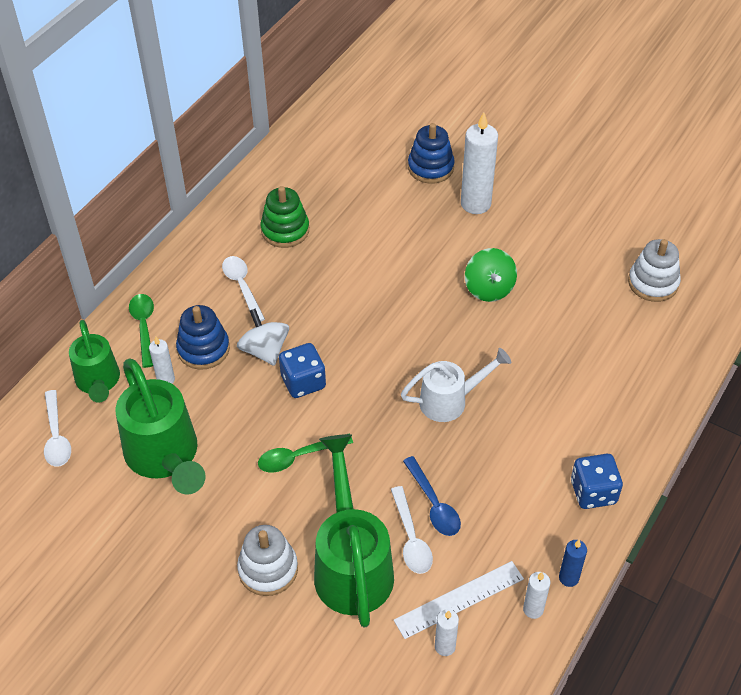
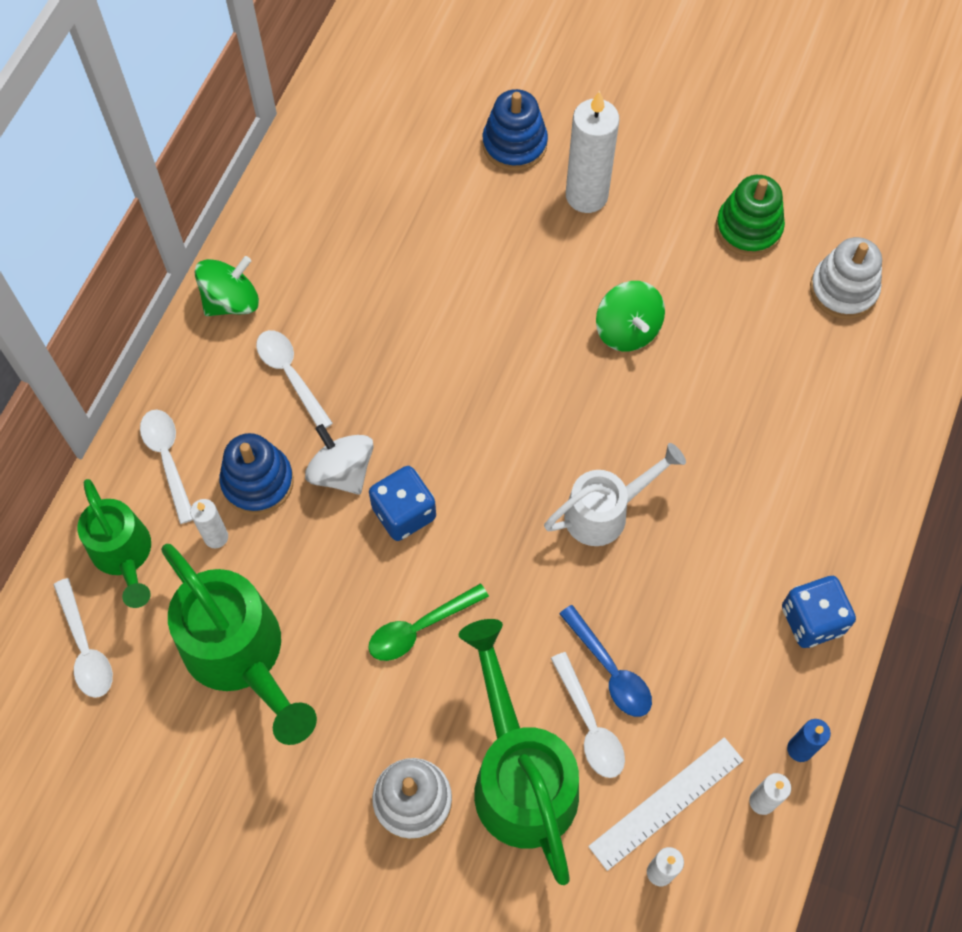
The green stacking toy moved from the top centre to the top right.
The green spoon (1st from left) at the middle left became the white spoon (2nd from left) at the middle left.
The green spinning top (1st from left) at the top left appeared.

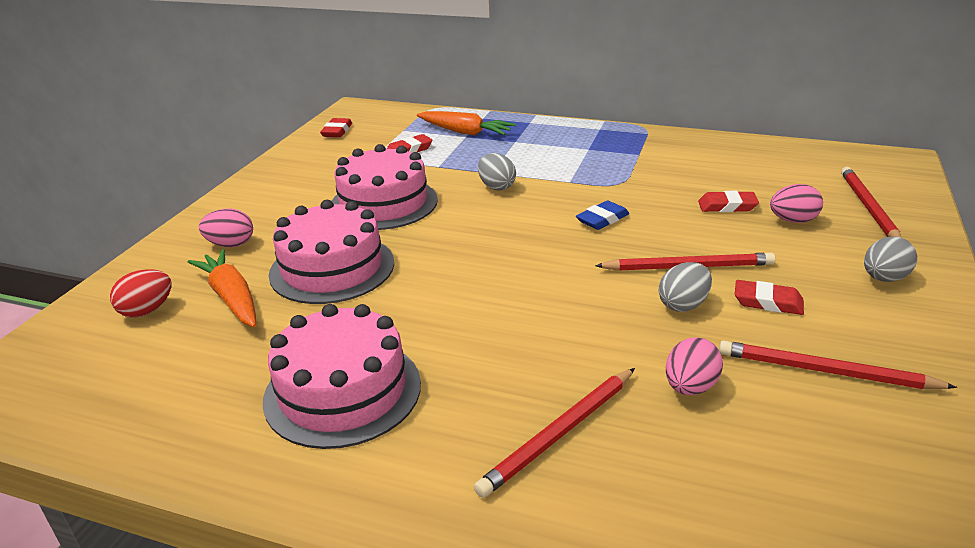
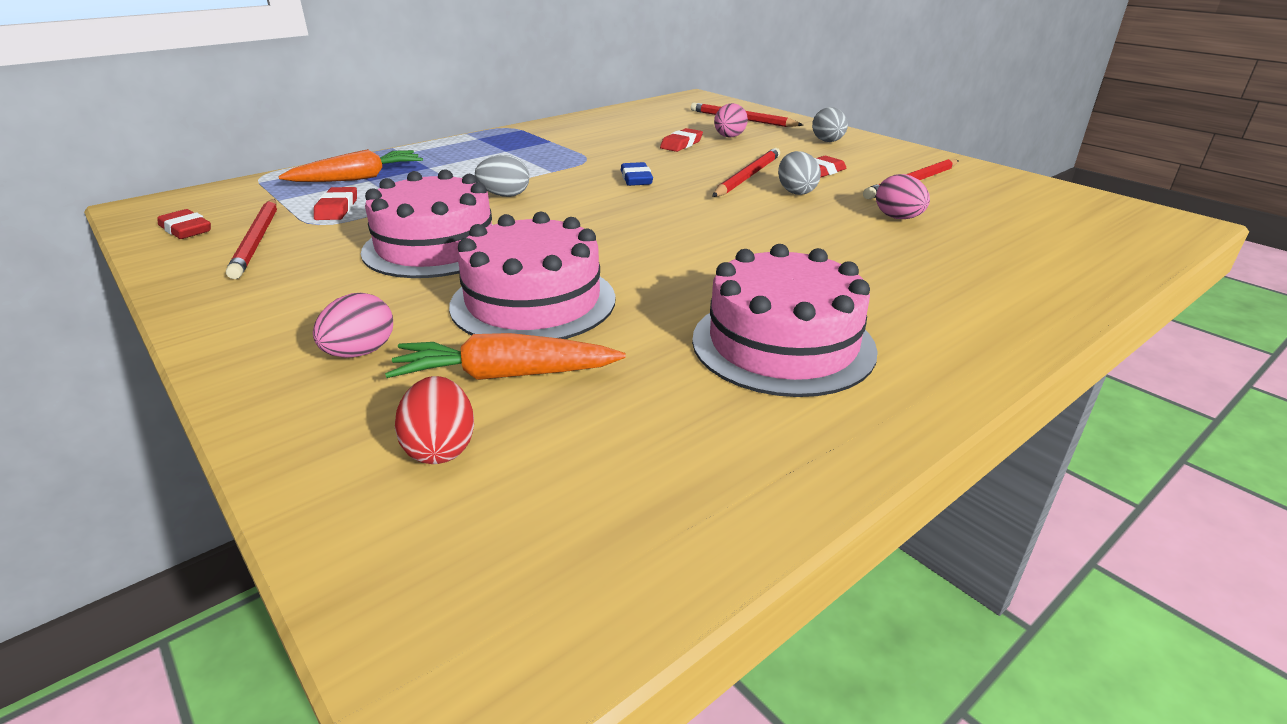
The red pencil (1st from left) moved from the bottom centre to the top left.

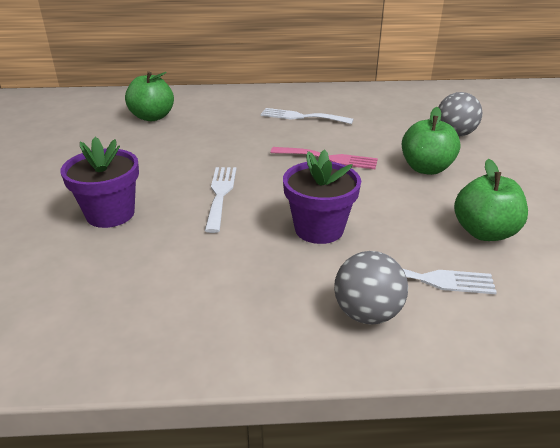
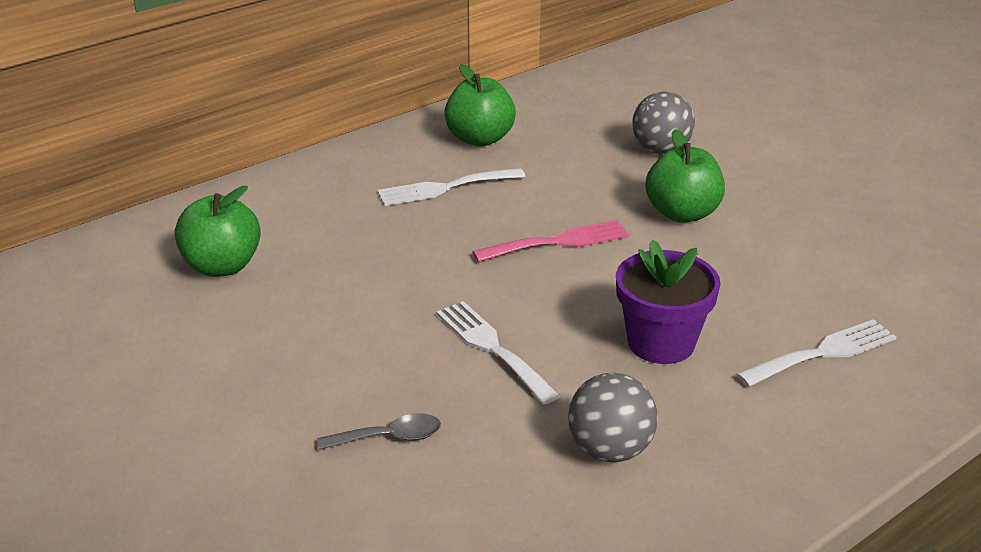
The purple flower pot (1st from left) at the middle left was replaced by the grey spoon at the bottom centre.
The green apple (3rd from left in the first image) moved from the middle right to the top centre.
The grey ball (1st from left) moved from the centre to the bottom centre.

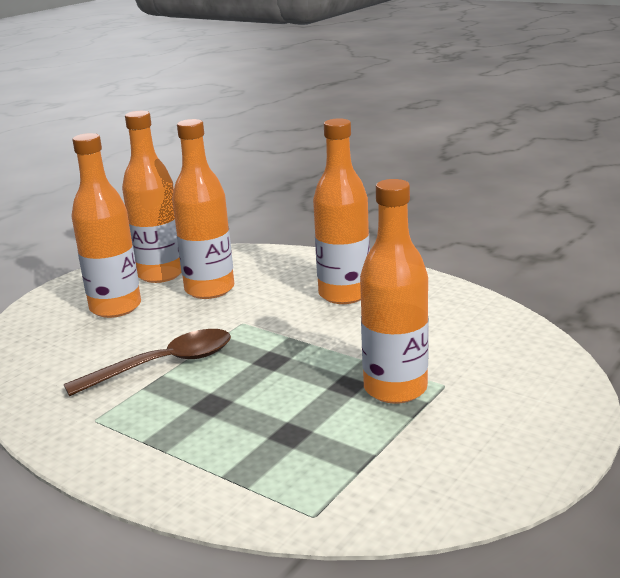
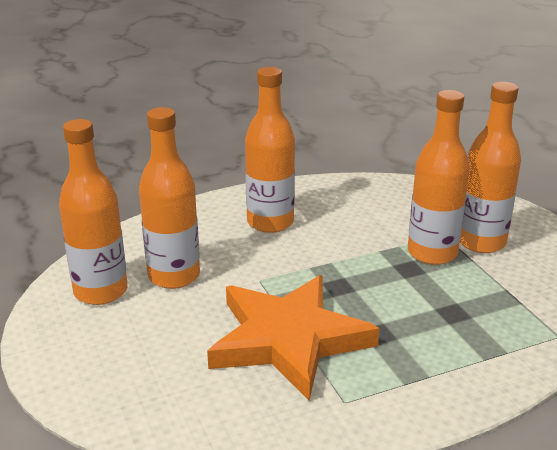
The orange bottle (1st from left in the first image) moved from the middle left to the middle right.
The brown spoon at the middle left was replaced by the orange star at the bottom centre.

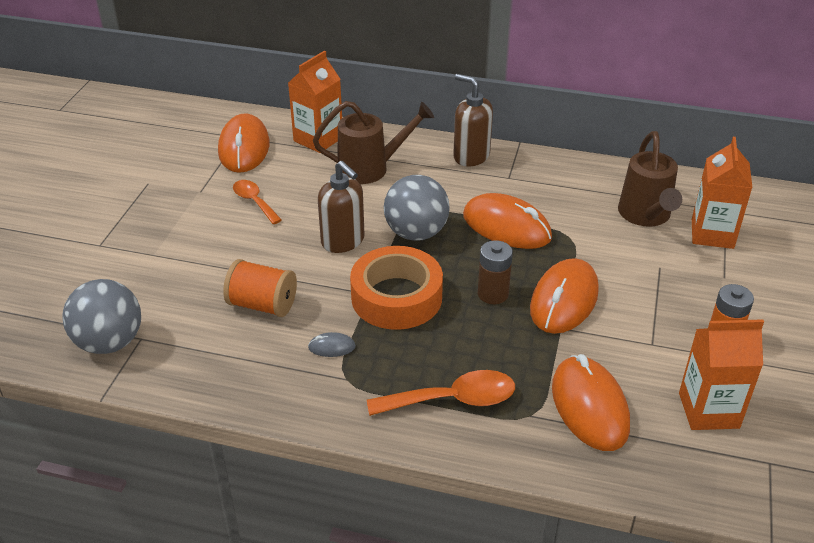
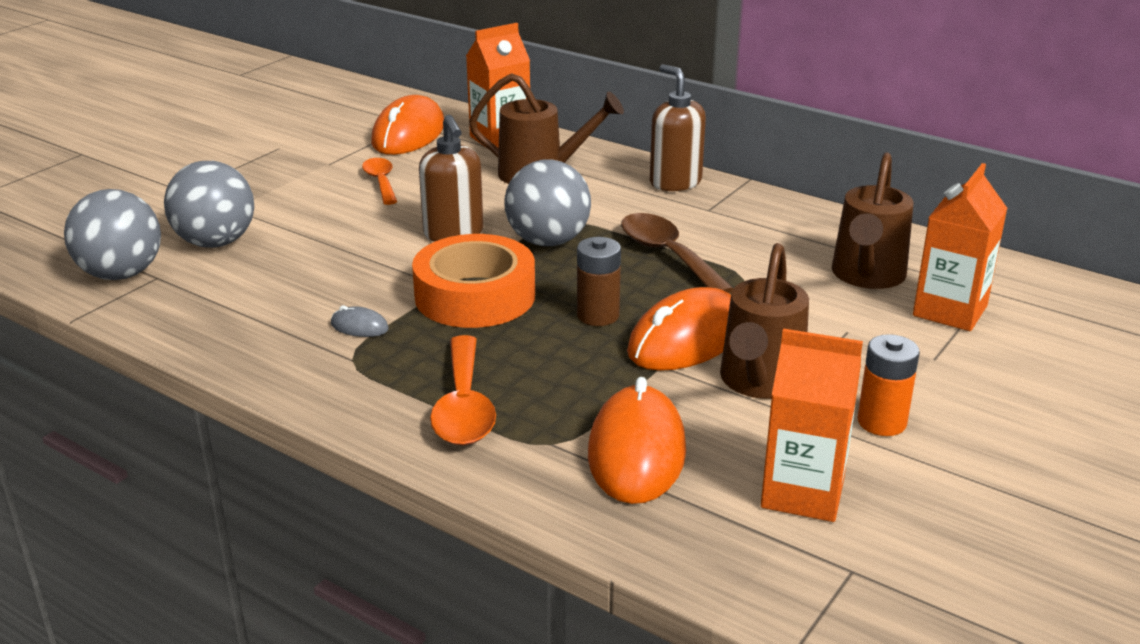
The orange mouse (2nd from left) at the centre was replaced by the brown spoon at the centre.
The orange spool at the middle left disappeared.
The orange spoon (2nd from left) at the bottom centre turned 75 degrees clockwise.
The grey ball (2nd from left) at the top left appeared.
The brown watering can (2nd from left) at the middle right appeared.

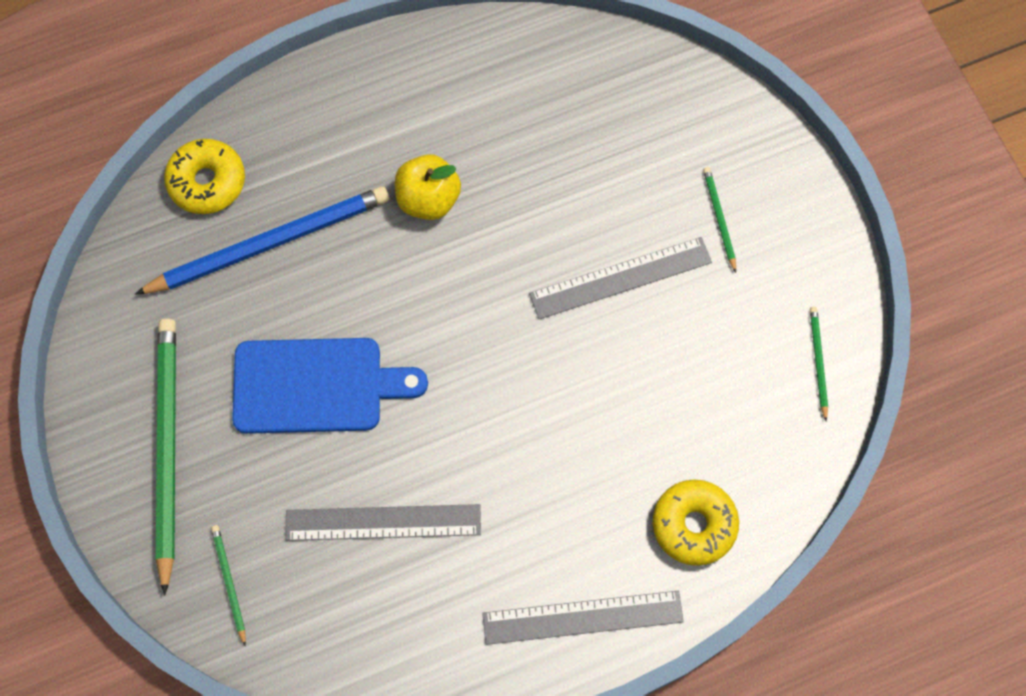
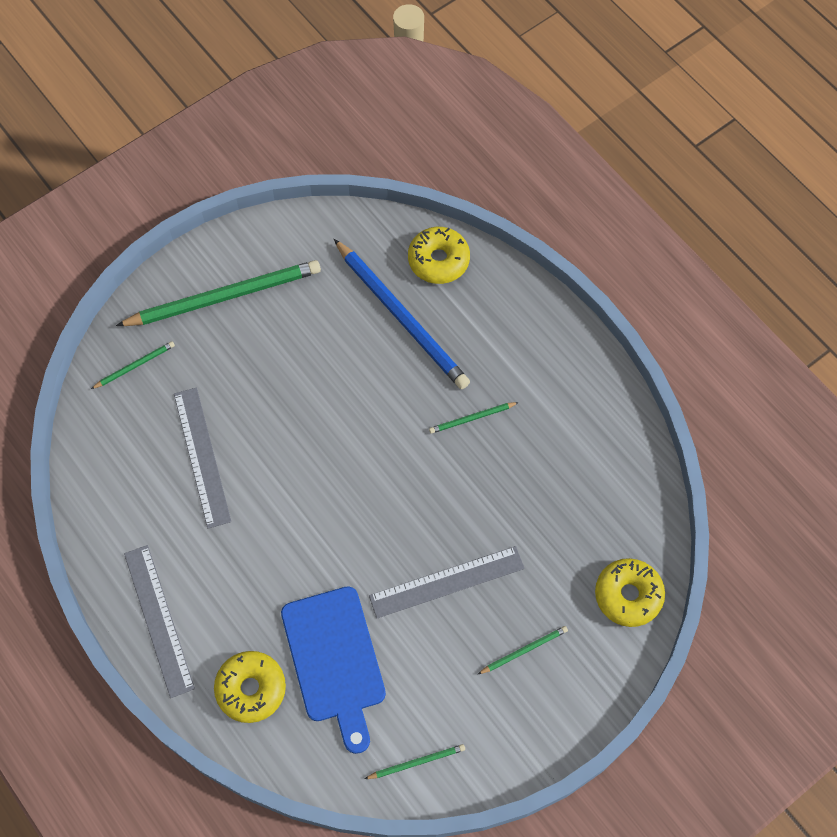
The yellow apple at the top centre was replaced by the green pencil (4th from left) at the centre.
The grey ruler (3rd from left) at the centre turned 75 degrees counterclockwise.
The blue cutting board moved from the middle left to the bottom centre.
The yellow donut (3rd from left) at the bottom right appeared.

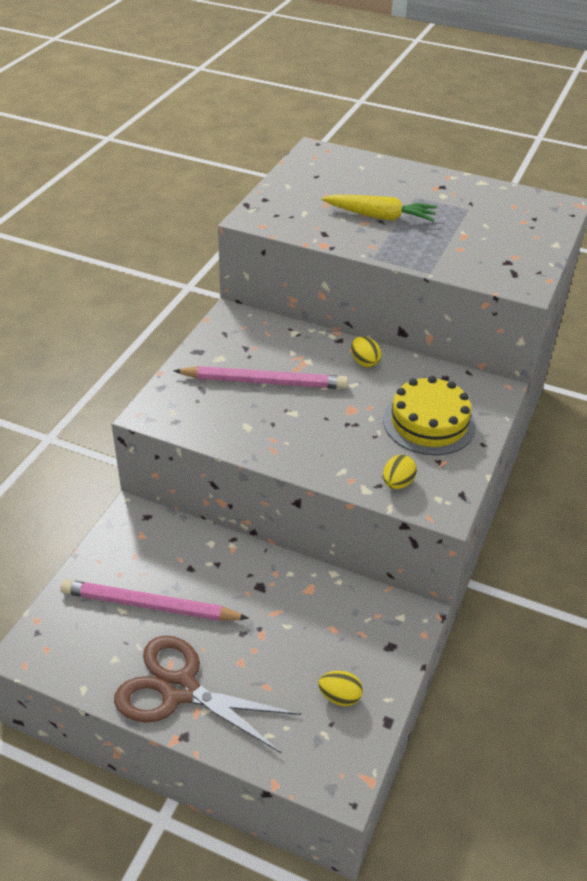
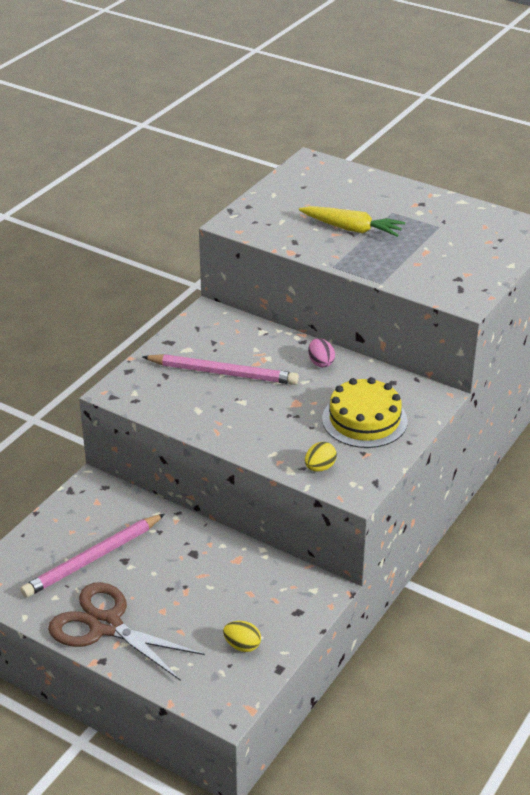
The yellow egg (2nd from left) at the centre became the pink egg at the centre.
The pink pencil (1st from left) at the bottom left turned 60 degrees counterclockwise.

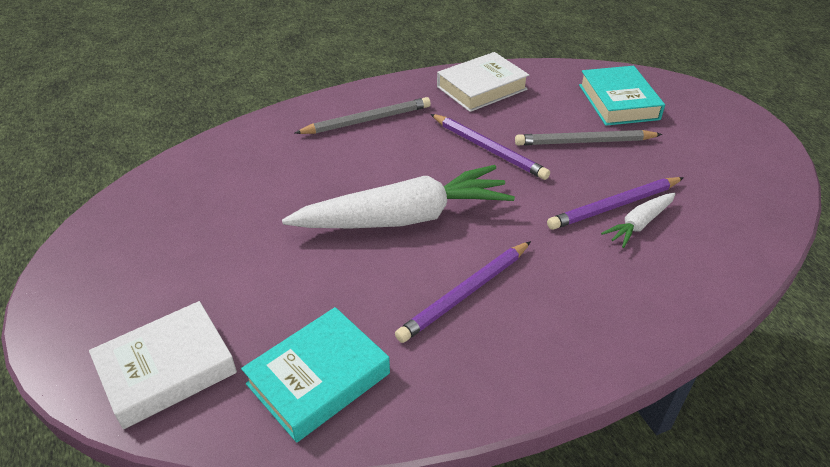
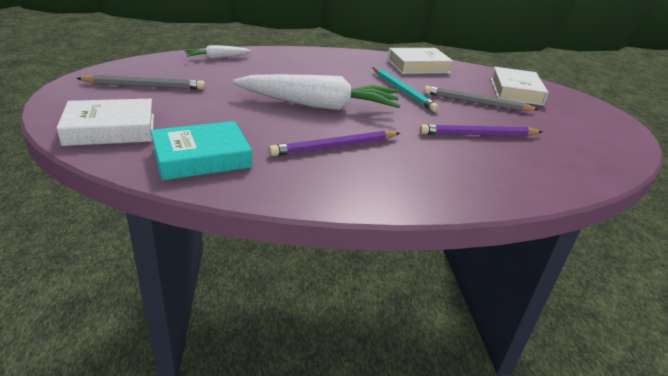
The turquoise book (2nd from left) at the top right became the white book (3rd from left) at the top right.
The grey pencil (1st from left) moved from the top centre to the top left.
The purple pencil (2nd from left) at the top centre became the turquoise pencil at the top centre.
The white carrot (2nd from left in the first image) moved from the middle right to the top left.

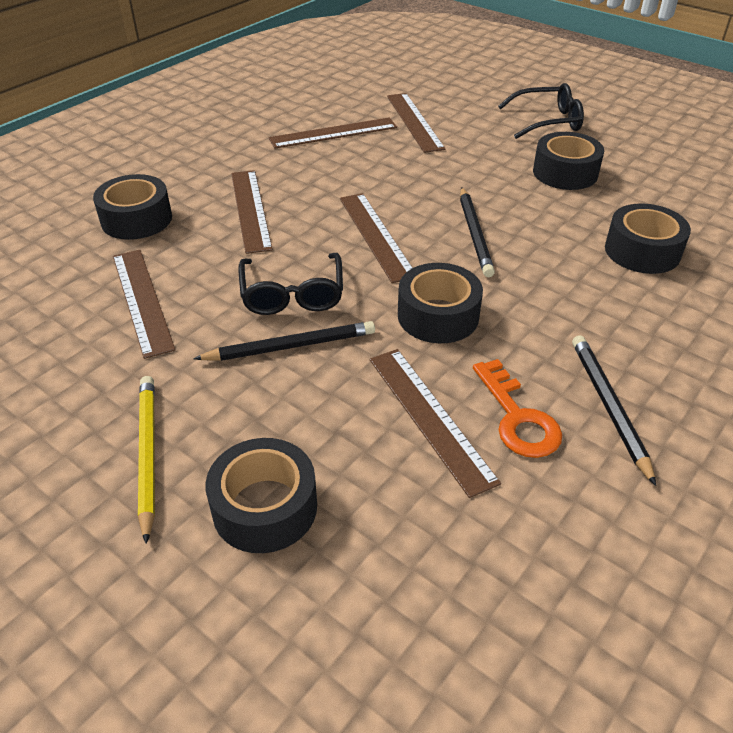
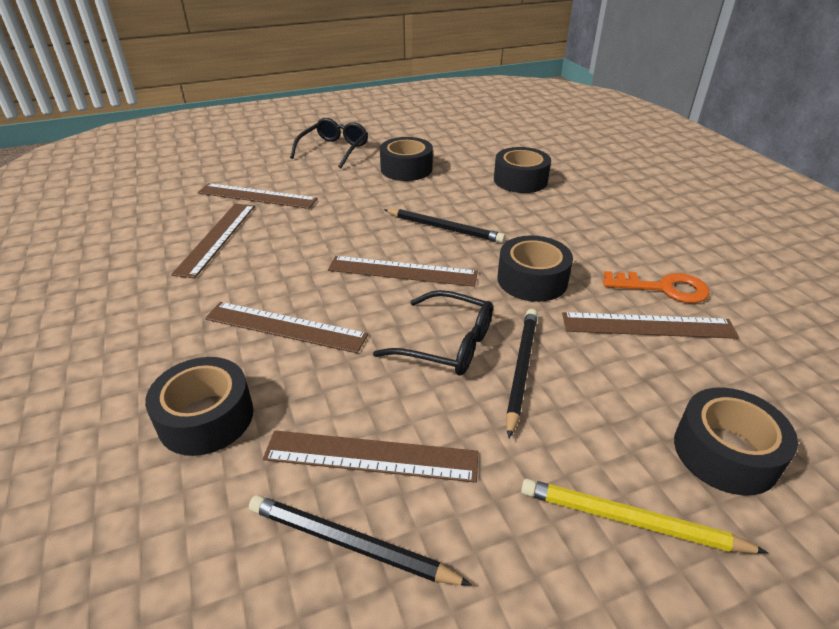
The black pencil (3rd from left in the first image) moved from the middle right to the bottom centre.

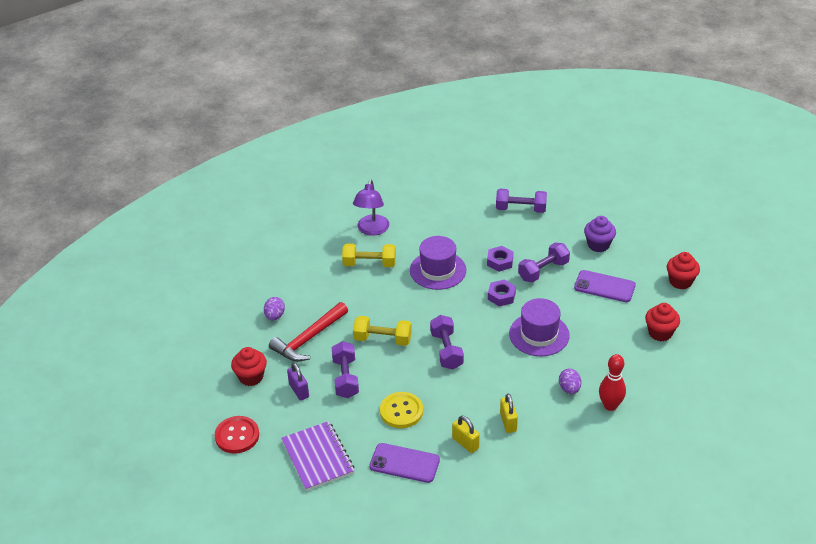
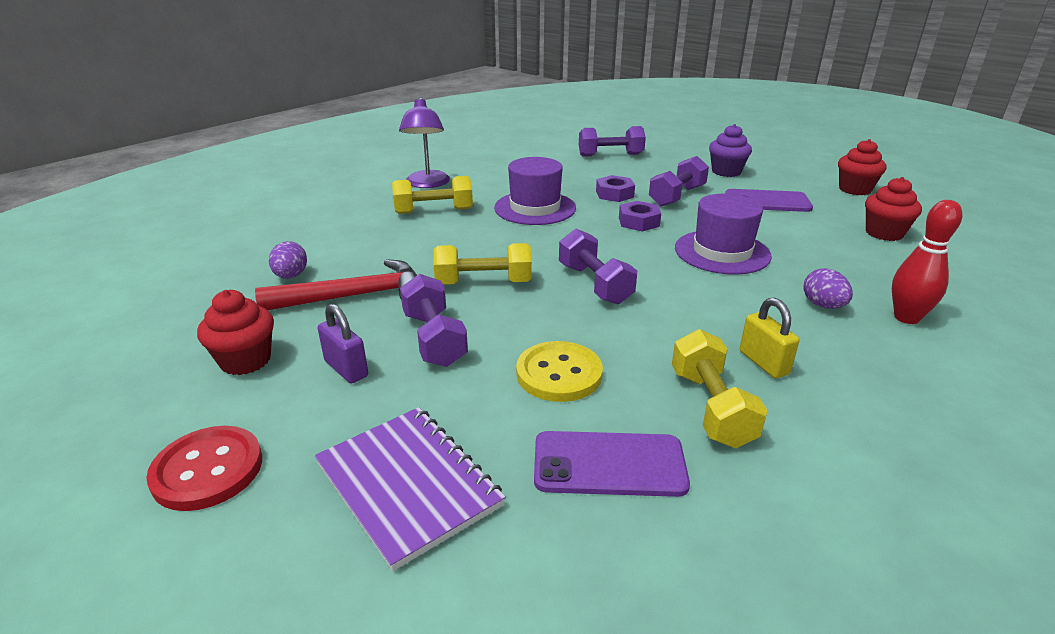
The red hammer at the centre turned 135 degrees counterclockwise.
The yellow padlock (1st from left) at the bottom centre was replaced by the yellow dumbbell (3rd from left) at the middle right.

